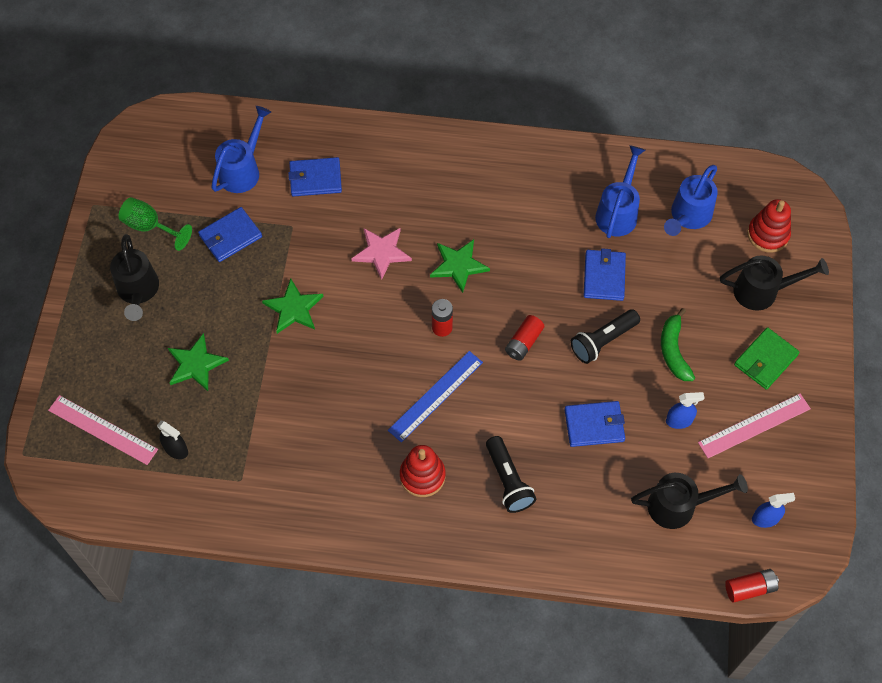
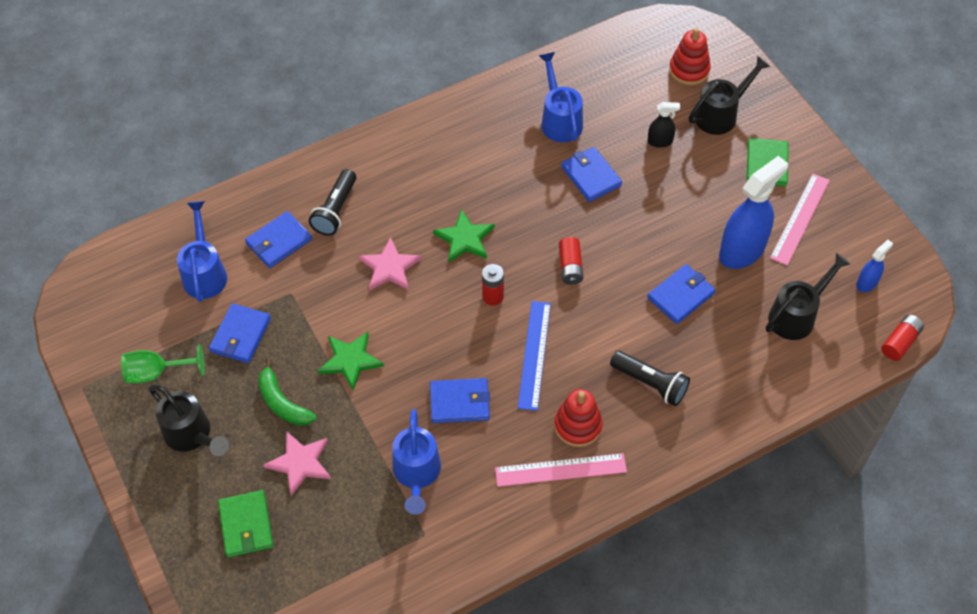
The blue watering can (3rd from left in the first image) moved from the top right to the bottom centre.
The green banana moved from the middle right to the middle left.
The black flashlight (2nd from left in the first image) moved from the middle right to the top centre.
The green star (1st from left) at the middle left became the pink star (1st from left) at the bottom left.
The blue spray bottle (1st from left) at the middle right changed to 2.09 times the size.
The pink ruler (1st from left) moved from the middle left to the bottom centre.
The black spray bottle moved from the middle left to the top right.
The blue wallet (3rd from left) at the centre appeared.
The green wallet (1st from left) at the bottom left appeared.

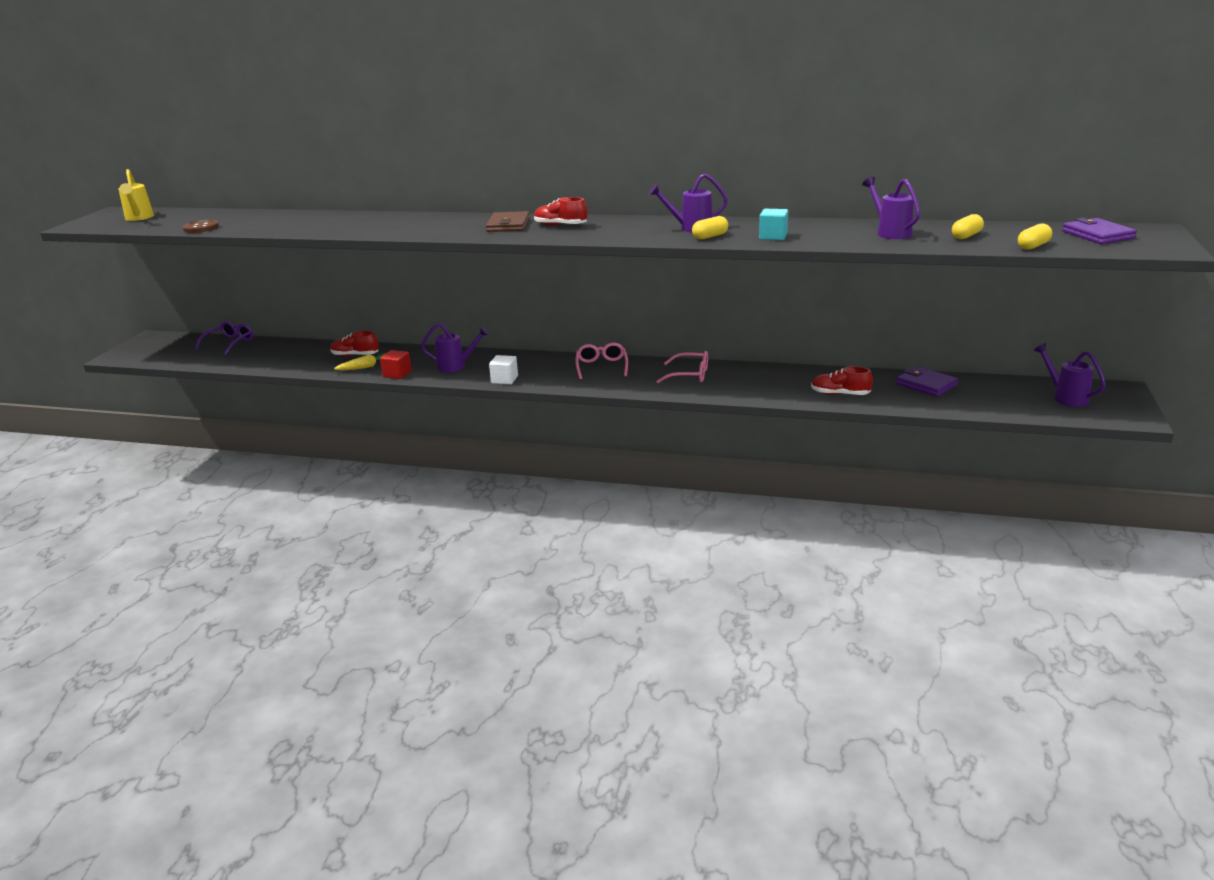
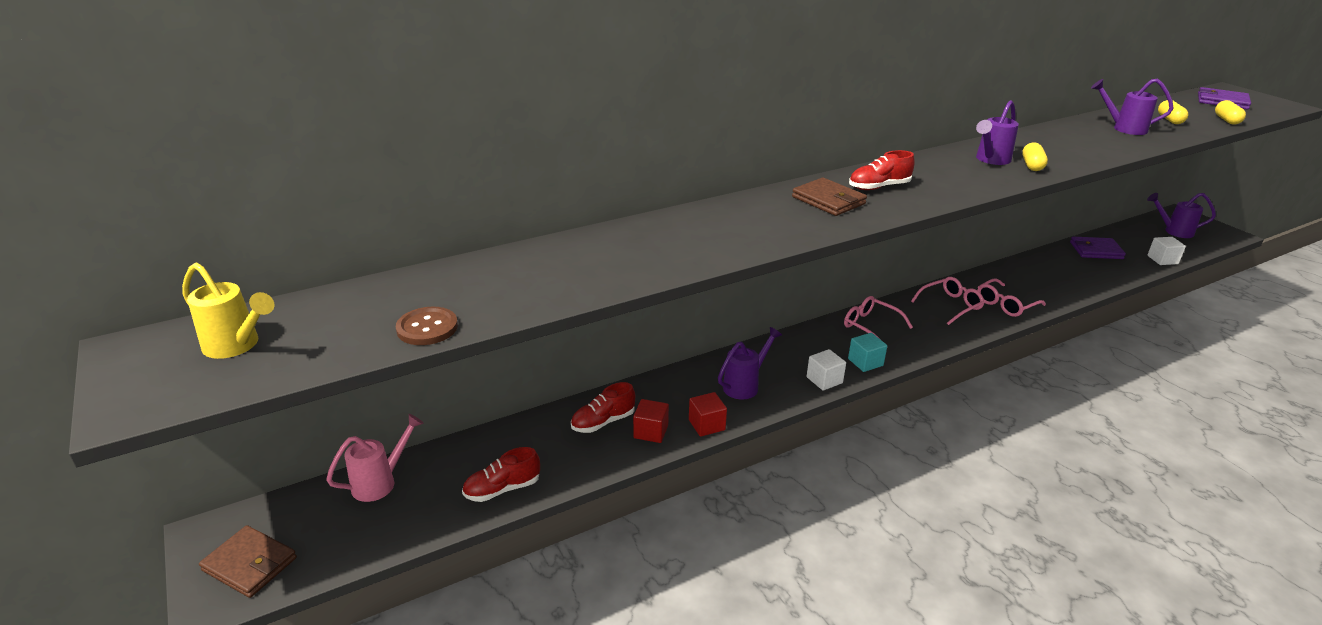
The turquoise cube moved from the top centre to the centre.
The purple glasses at the middle left was replaced by the pink watering can at the bottom left.
The yellow carrot at the middle left was replaced by the red cube (1st from left) at the bottom centre.
The red shoe (3rd from left in the first image) moved from the middle right to the bottom centre.
The white cube (2nd from left) at the middle right appeared.
The pink glasses (3rd from left) at the middle right appeared.
The brown wallet (1st from left) at the bottom left appeared.

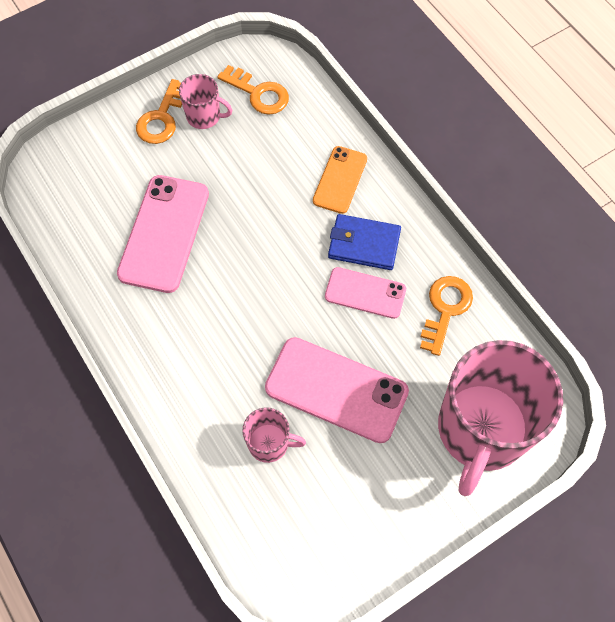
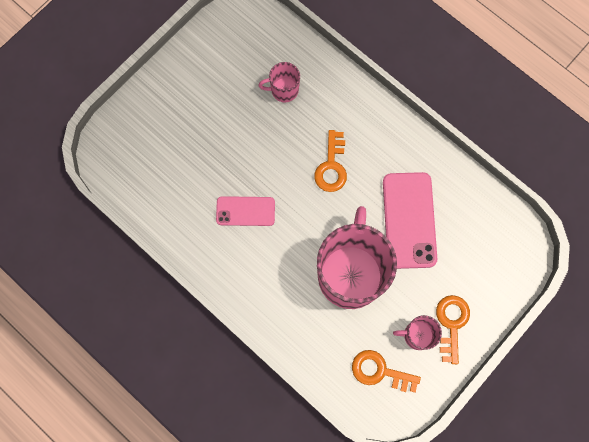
The orange phone at the top centre disappeared.
The blue wallet at the centre disappeared.
The orange key (3rd from left in the first image) moved from the middle right to the centre.
The pink phone (2nd from left) at the centre disappeared.
The pink mug (3rd from left in the first image) moved from the bottom right to the centre.

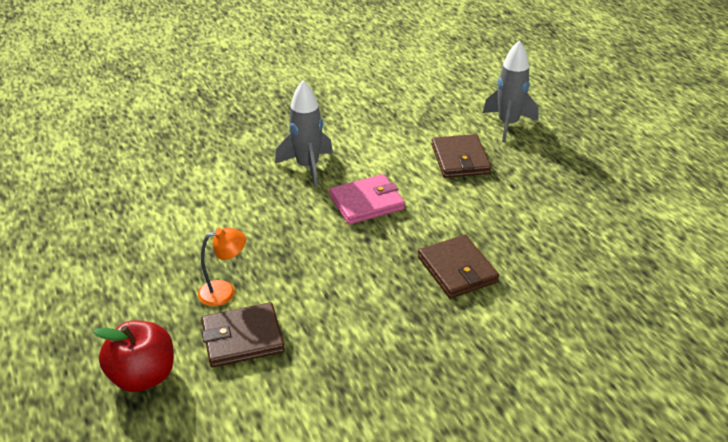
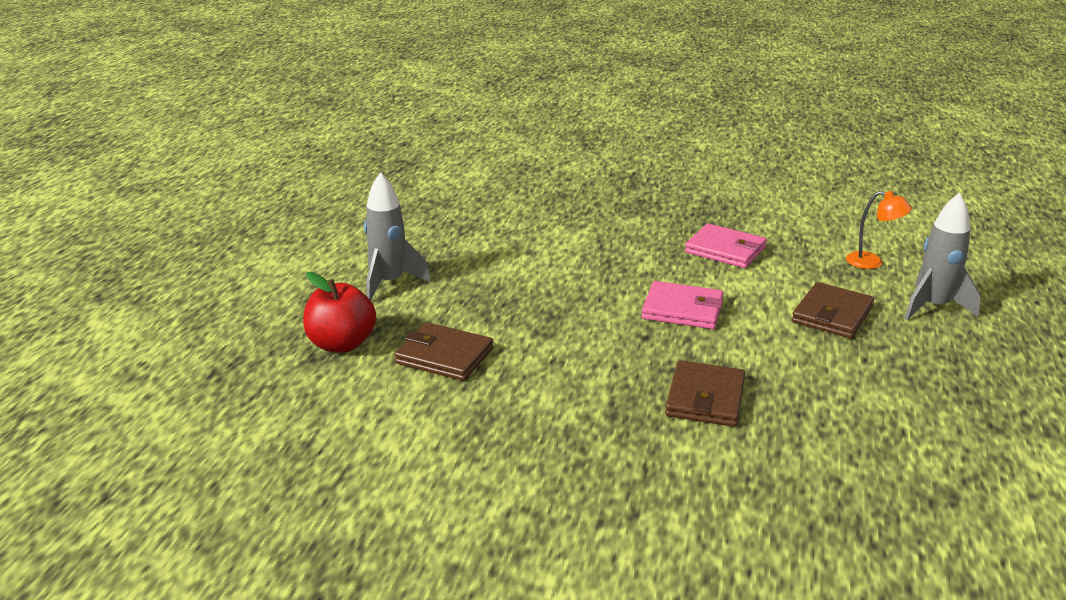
The grey rocket (1st from left) moved from the top centre to the centre.
The orange lamp moved from the middle left to the middle right.
The pink wallet (2nd from left) at the middle right appeared.

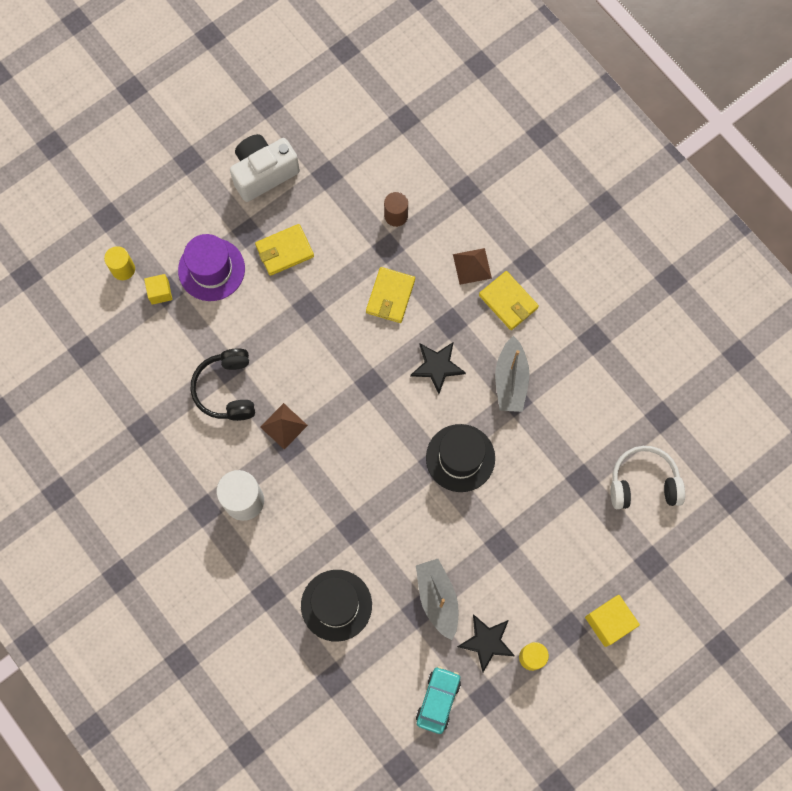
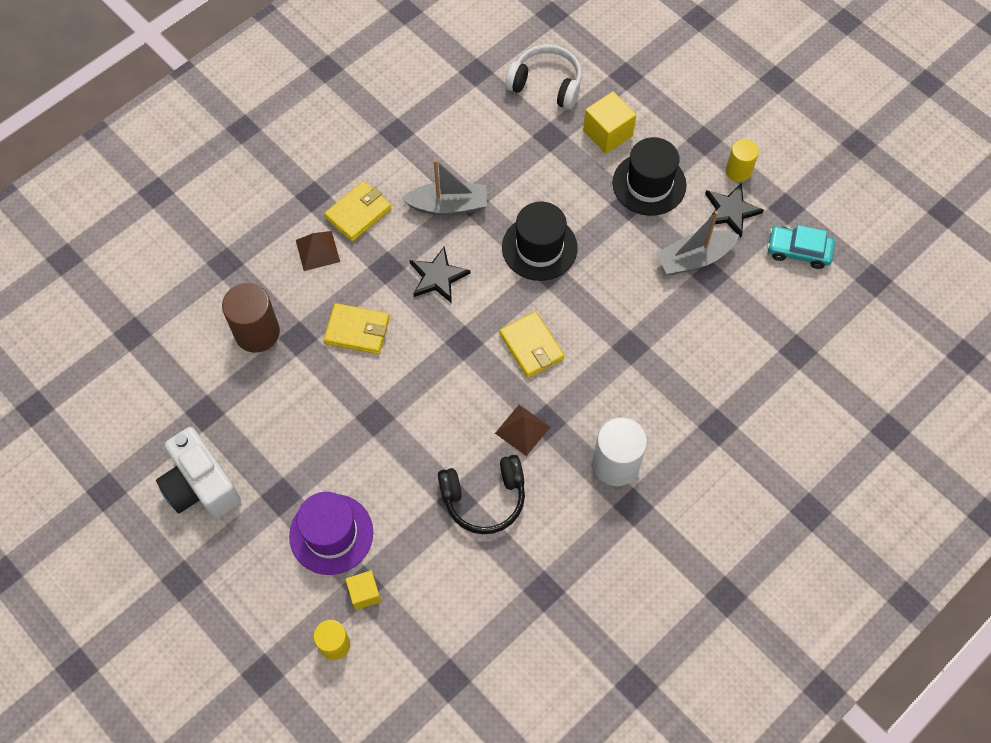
The brown cylinder at the top centre changed to 1.62 times the size.
The yellow wallet (1st from left in the first image) moved from the top centre to the centre.
The white headphones at the middle right turned 120 degrees clockwise.
The black hat (1st from left in the first image) moved from the bottom centre to the top centre.
The yellow cube (2nd from left) moved from the bottom right to the top centre.

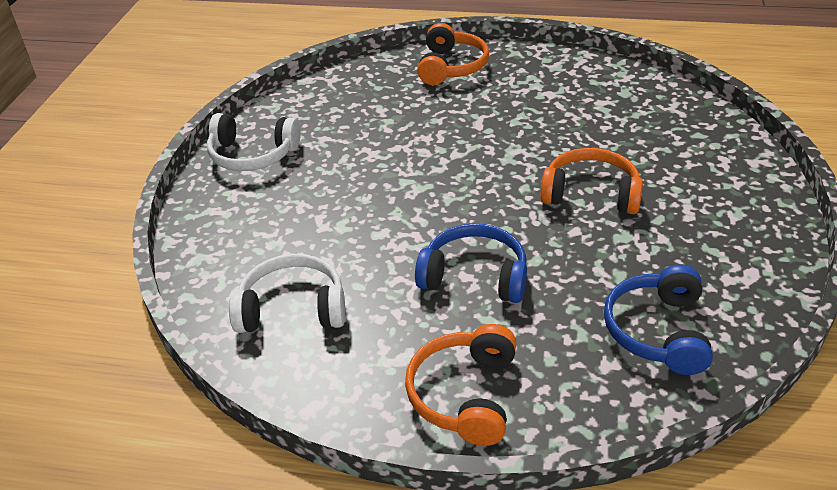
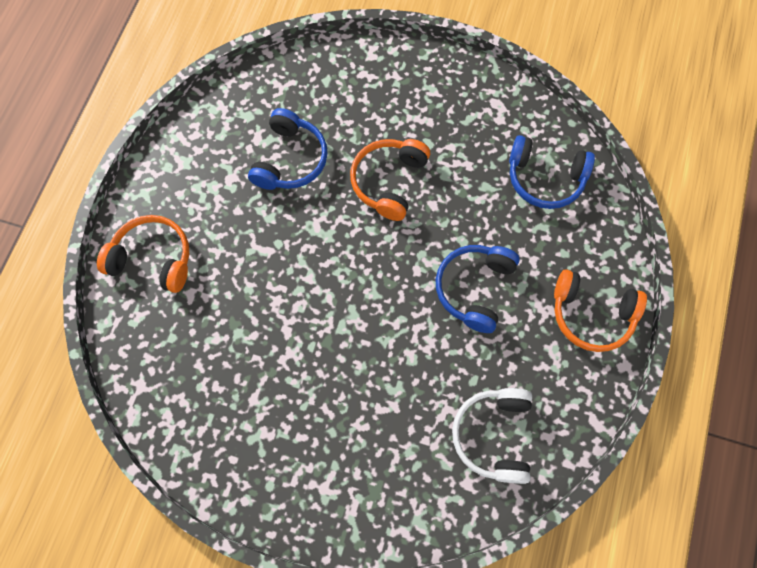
The white headphones (1st from left) at the top left disappeared.
The blue headphones (1st from left) at the top centre appeared.

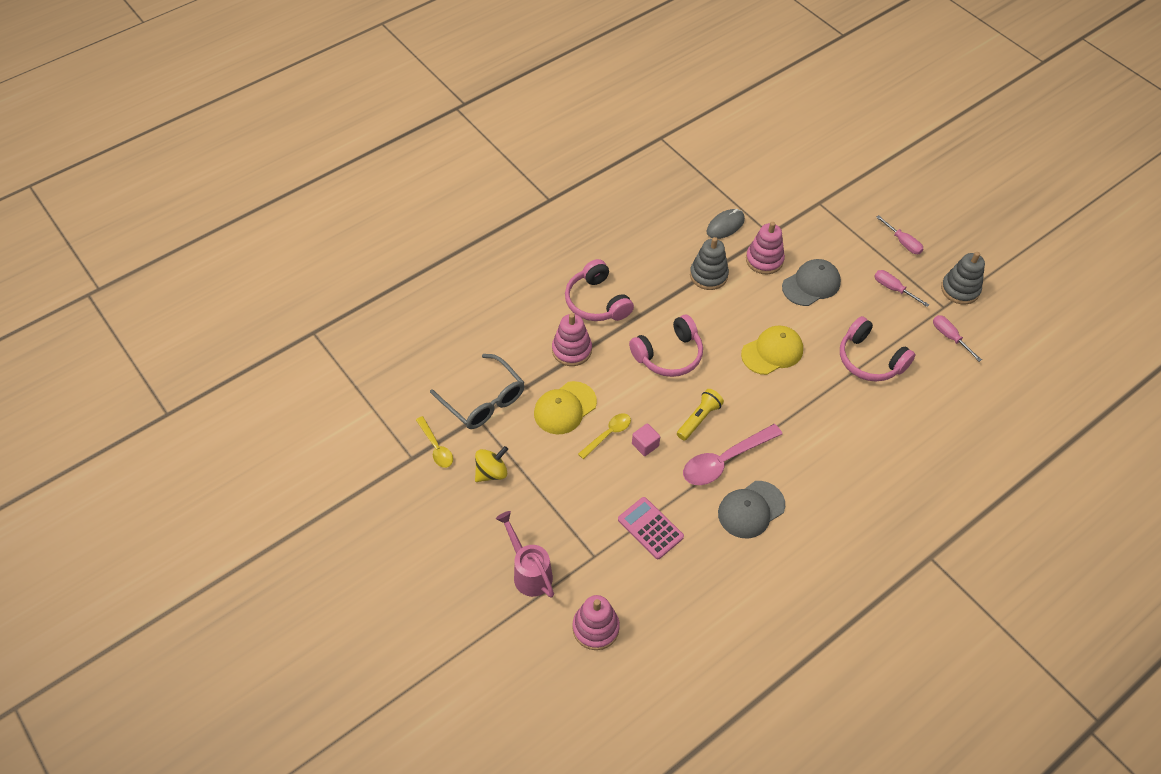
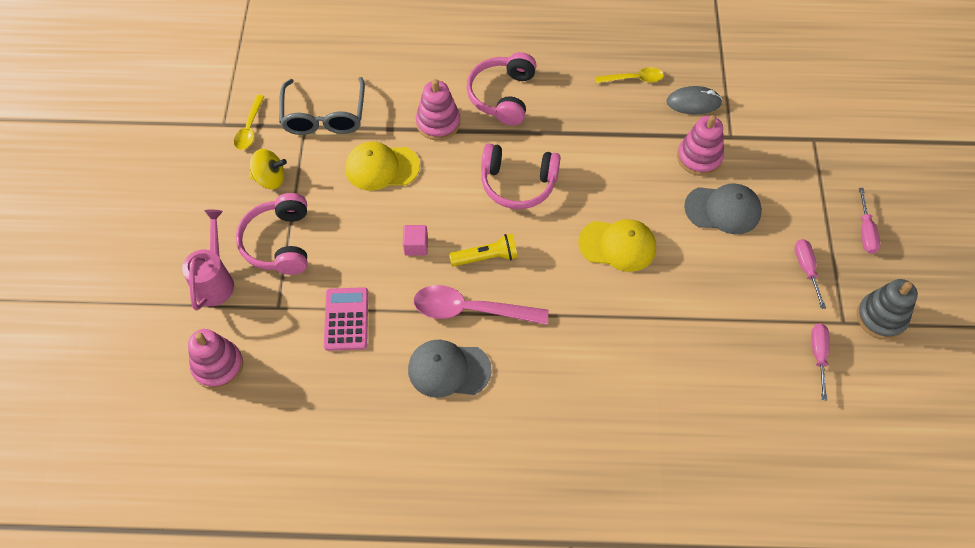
The grey stacking toy (1st from left) at the centre disappeared.
The pink headphones (3rd from left in the first image) moved from the middle right to the middle left.
The yellow spoon (2nd from left) moved from the centre to the top centre.

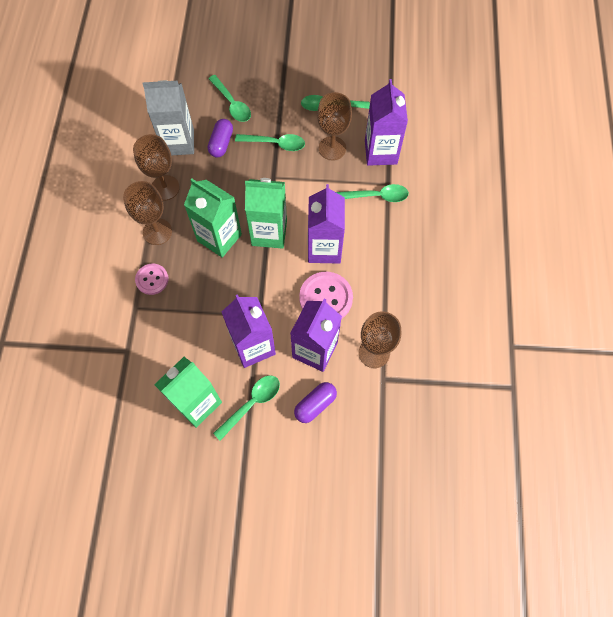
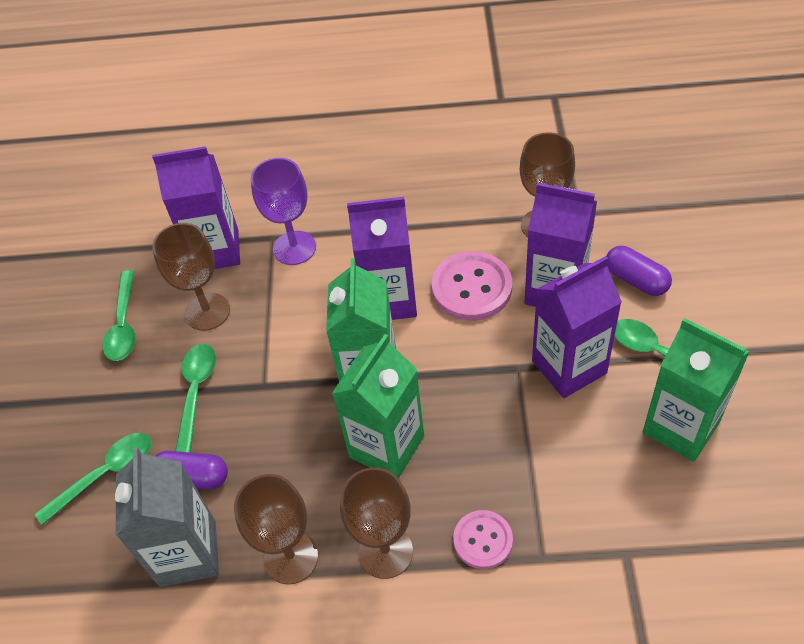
The green spoon (5th from left) at the top centre was replaced by the purple goblet at the top centre.

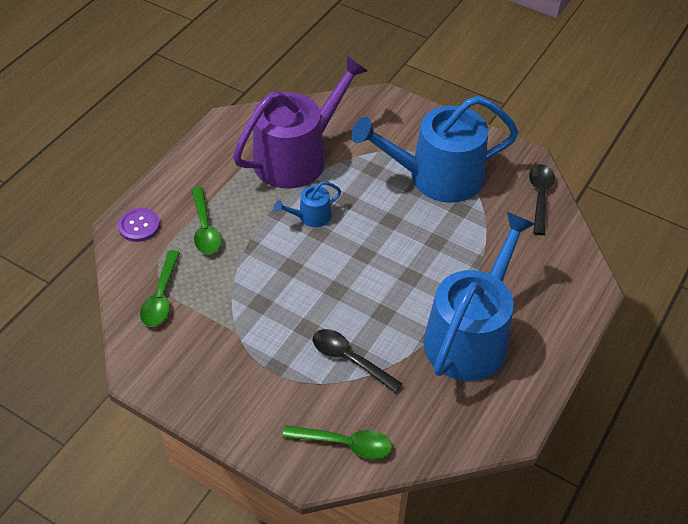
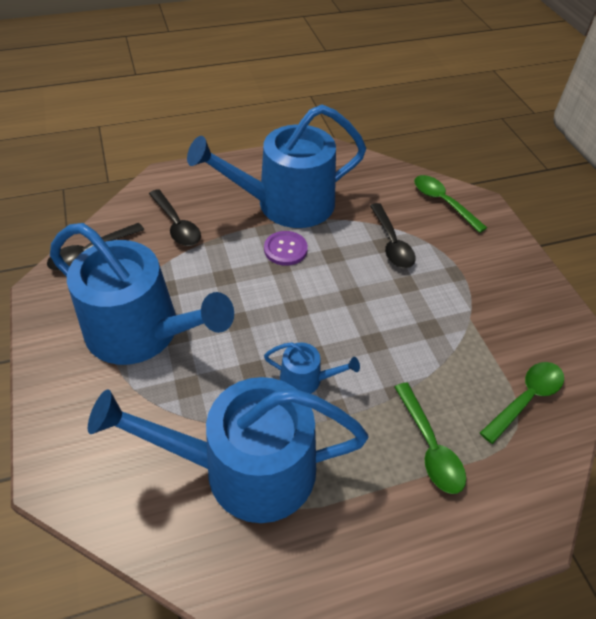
The purple watering can at the top centre became the blue watering can (2nd from left) at the bottom centre.
The green spoon (2nd from left in the first image) at the middle left turned 135 degrees clockwise.
The purple button moved from the middle left to the centre.
The black spoon (2nd from left) at the middle left appeared.

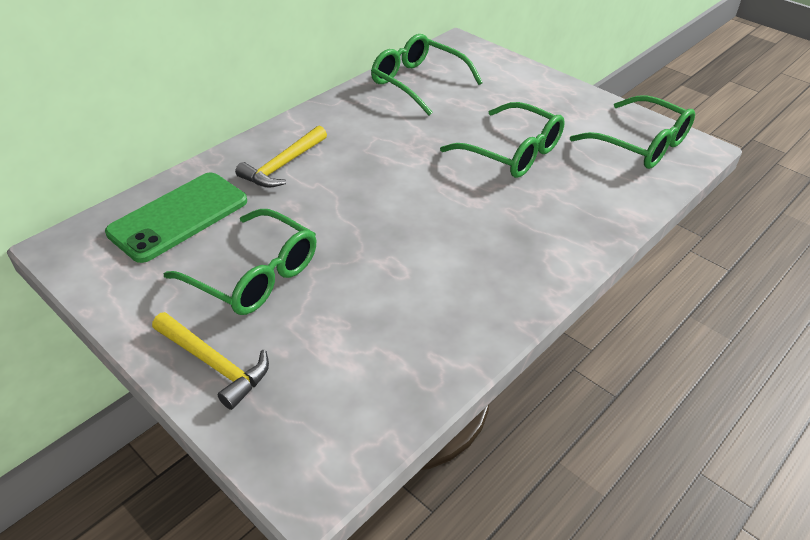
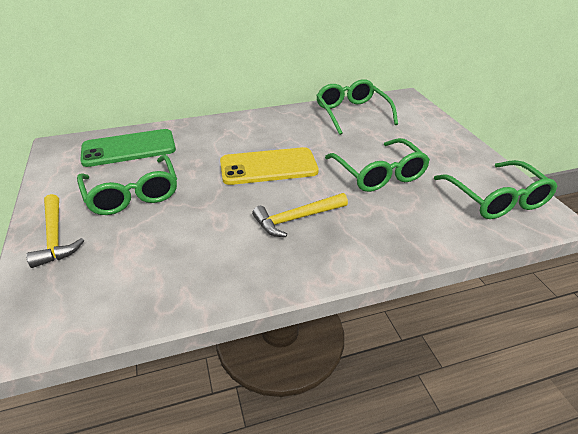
The yellow hammer (2nd from left) moved from the top centre to the centre.
The yellow phone at the centre appeared.

